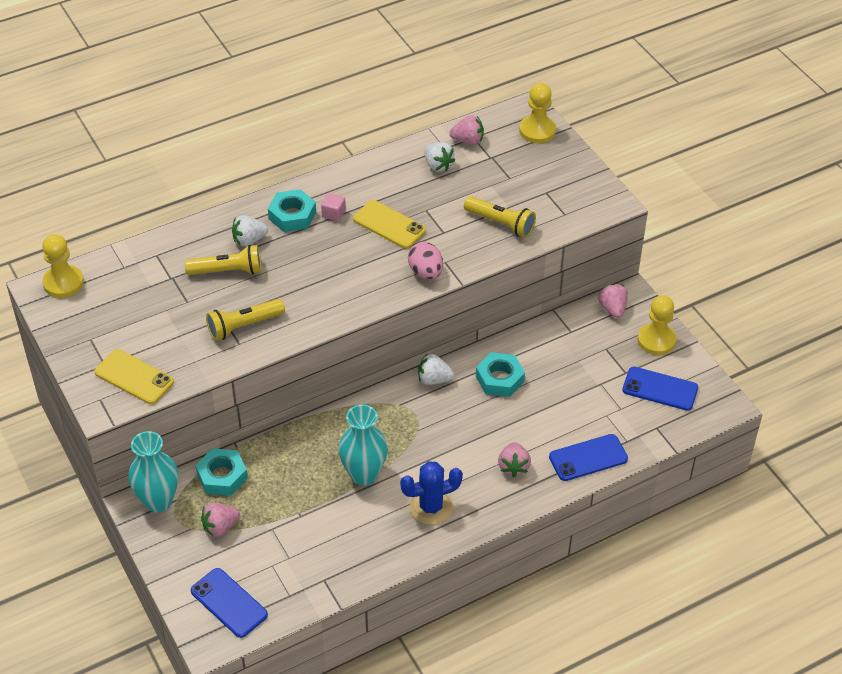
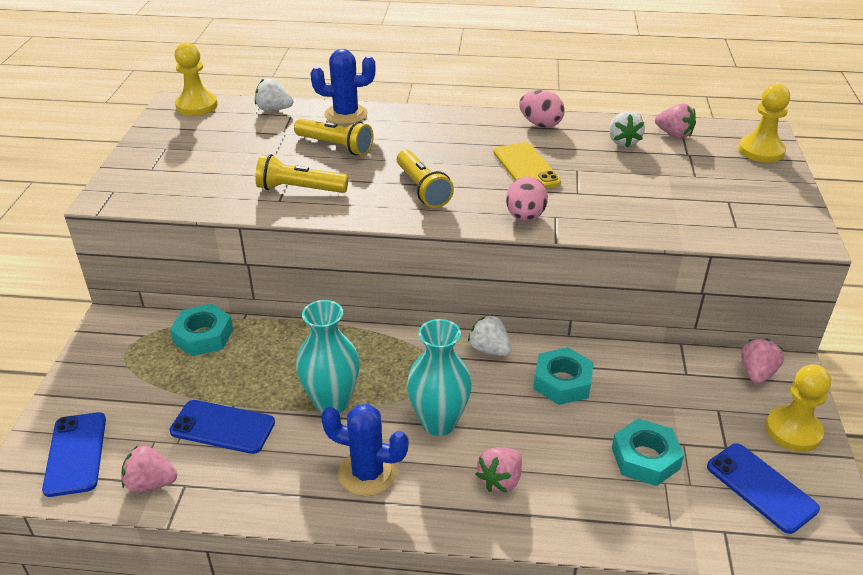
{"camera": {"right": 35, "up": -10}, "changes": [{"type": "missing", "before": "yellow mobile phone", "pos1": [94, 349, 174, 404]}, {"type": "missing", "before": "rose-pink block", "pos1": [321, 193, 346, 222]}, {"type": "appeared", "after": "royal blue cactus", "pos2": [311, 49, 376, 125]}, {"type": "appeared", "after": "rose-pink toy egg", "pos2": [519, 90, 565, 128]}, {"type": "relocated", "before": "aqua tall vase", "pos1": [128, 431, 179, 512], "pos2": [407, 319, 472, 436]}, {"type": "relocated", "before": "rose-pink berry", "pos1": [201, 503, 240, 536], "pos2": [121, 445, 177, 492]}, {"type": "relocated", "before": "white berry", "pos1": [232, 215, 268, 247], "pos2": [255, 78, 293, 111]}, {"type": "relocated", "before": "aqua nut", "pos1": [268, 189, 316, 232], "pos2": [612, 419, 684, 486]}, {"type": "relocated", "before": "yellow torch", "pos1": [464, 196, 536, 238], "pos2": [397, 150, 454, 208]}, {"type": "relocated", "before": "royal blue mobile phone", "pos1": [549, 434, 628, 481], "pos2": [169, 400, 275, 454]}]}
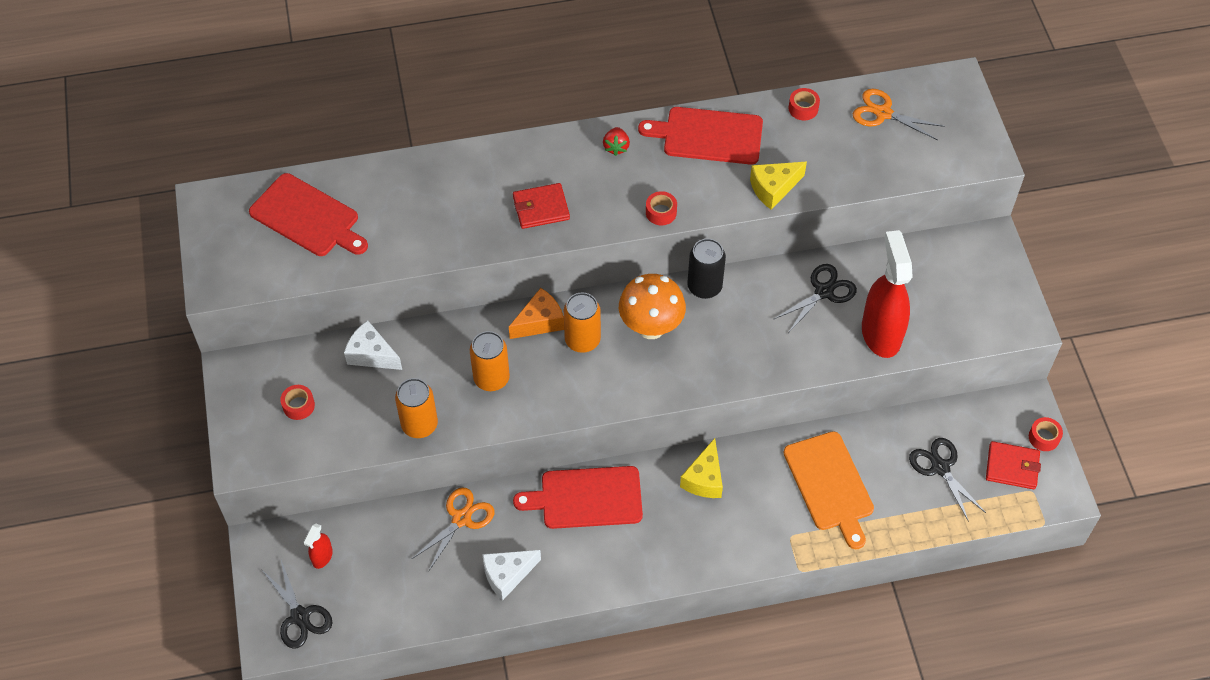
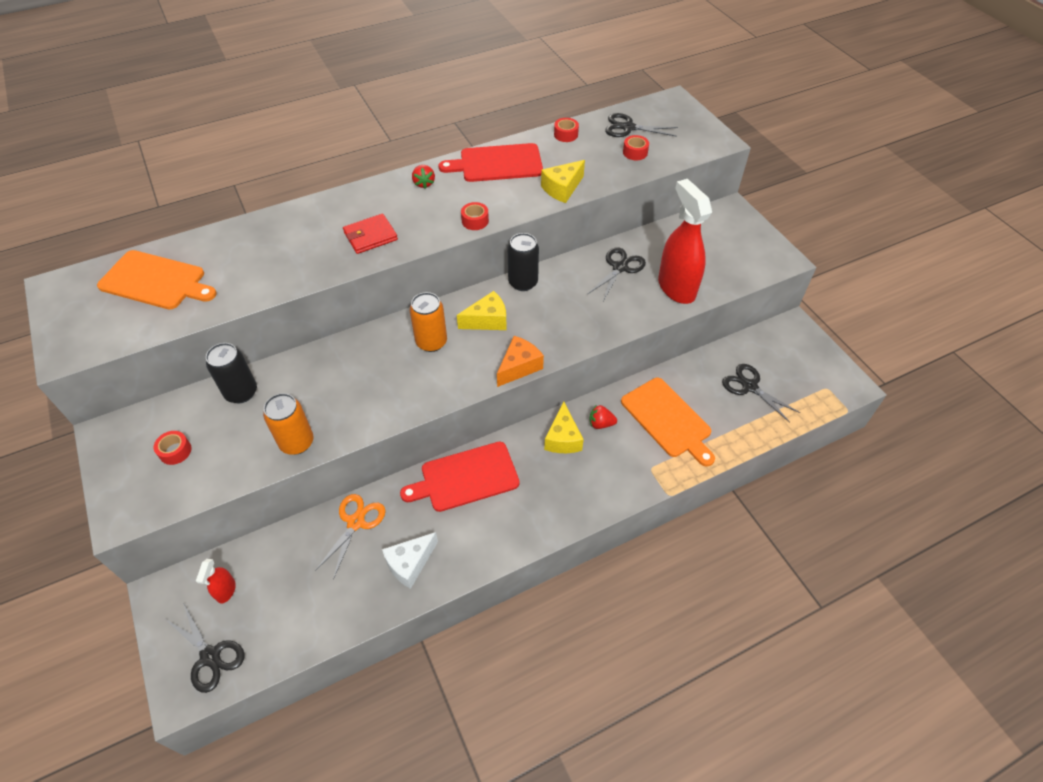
{"camera": {"right": -15, "up": -5}, "changes": [{"type": "missing", "before": "bright orange soda can", "pos1": [470, 331, 510, 391]}, {"type": "missing", "before": "red billfold", "pos1": [986, 441, 1041, 489]}, {"type": "appeared", "after": "red berry", "pos2": [589, 405, 617, 429]}, {"type": "relocated", "before": "bright orange cheese wedge", "pos1": [509, 288, 564, 339], "pos2": [497, 336, 544, 387]}, {"type": "relocated", "before": "red roll of tape", "pos1": [1029, 417, 1063, 451], "pos2": [623, 135, 649, 160]}, {"type": "exchanged", "before": "white cheese wedge", "after": "jet-black soda can", "pos1": [344, 320, 402, 370], "pos2": [206, 343, 257, 403]}, {"type": "exchanged", "before": "bright orange fungus", "after": "yellow cheese wedge", "pos1": [619, 274, 686, 339], "pos2": [457, 291, 507, 330]}, {"type": "colour", "before": "red bread board", "after": "bright orange bread board", "pos1": [249, 173, 368, 256], "pos2": [97, 250, 217, 310]}, {"type": "colour", "before": "bright orange scissors", "after": "jet-black scissors", "pos1": [853, 89, 945, 140], "pos2": [605, 113, 678, 137]}]}
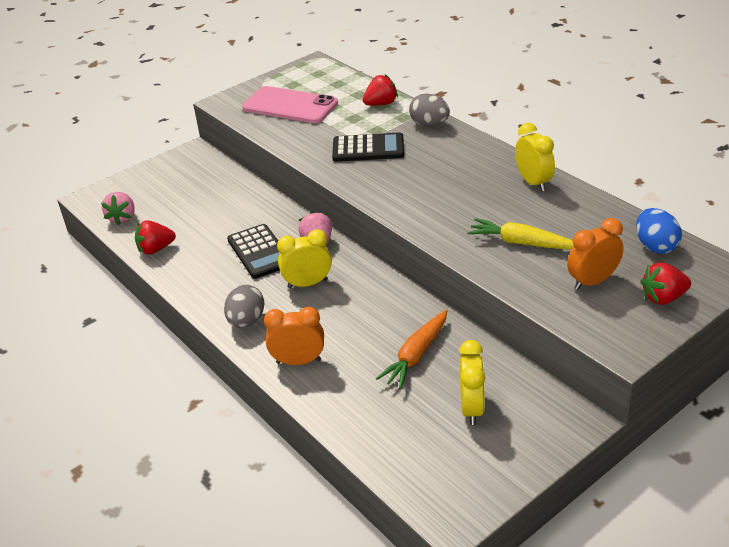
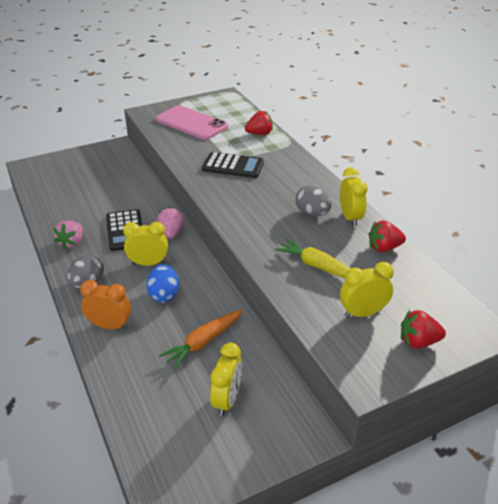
{"camera": {"right": 10, "up": 0}, "changes": [{"type": "relocated", "before": "rose-pink berry", "pos1": [101, 192, 135, 225], "pos2": [53, 220, 83, 250]}, {"type": "relocated", "before": "red berry", "pos1": [135, 220, 176, 255], "pos2": [369, 220, 406, 252]}, {"type": "relocated", "before": "grey toy egg", "pos1": [409, 93, 450, 126], "pos2": [295, 185, 331, 216]}, {"type": "relocated", "before": "royal blue toy egg", "pos1": [636, 208, 682, 254], "pos2": [147, 264, 179, 303]}, {"type": "colour", "before": "bright orange alarm clock", "after": "yellow alarm clock", "pos1": [567, 218, 624, 290], "pos2": [340, 262, 394, 318]}]}
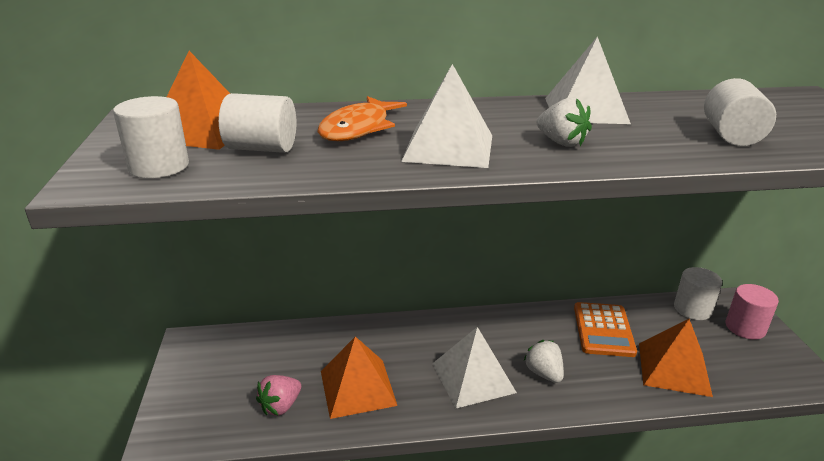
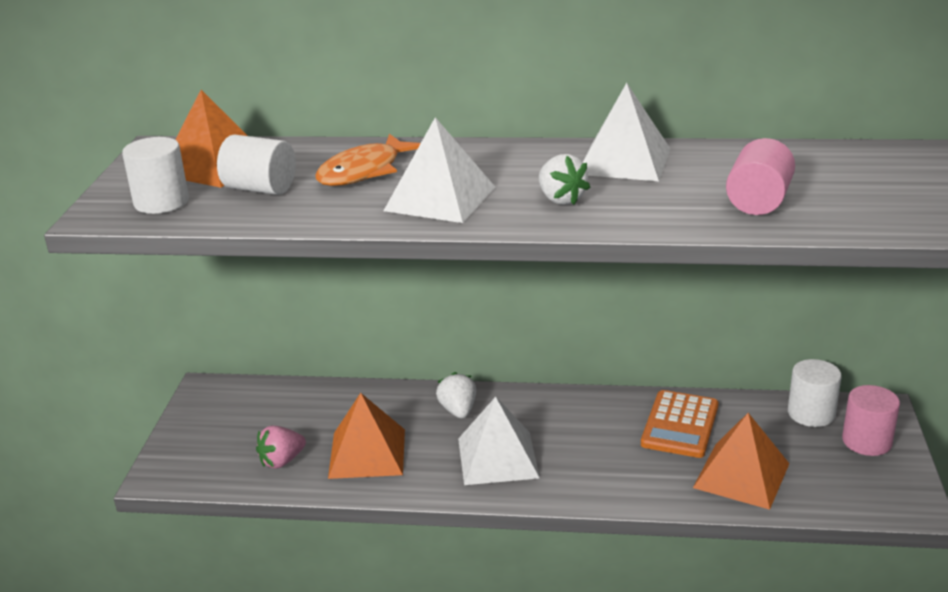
{"camera": {"right": 15, "up": 0}, "changes": [{"type": "relocated", "before": "white berry", "pos1": [524, 340, 564, 383], "pos2": [436, 372, 476, 418]}, {"type": "colour", "before": "white cylinder shape", "after": "rose-pink cylinder shape", "pos1": [704, 78, 776, 146], "pos2": [726, 138, 795, 215]}]}
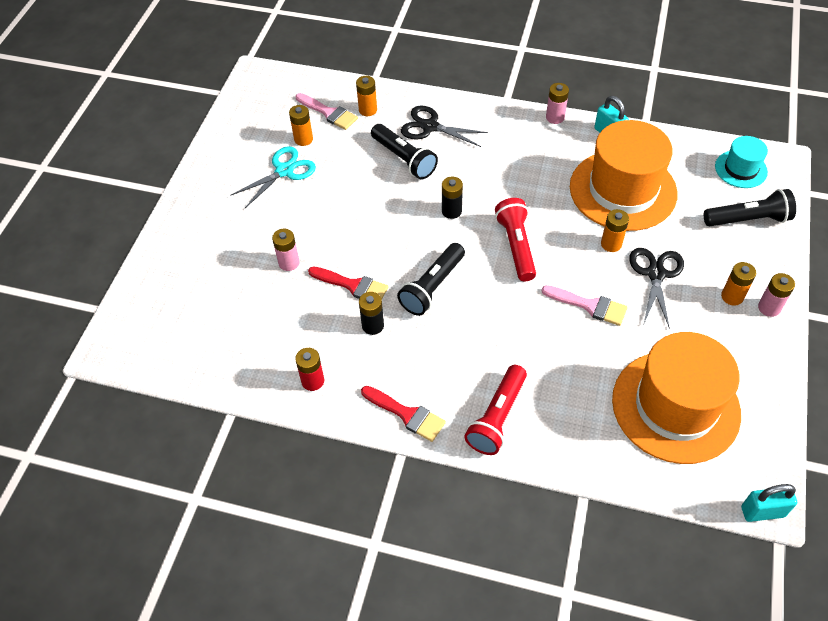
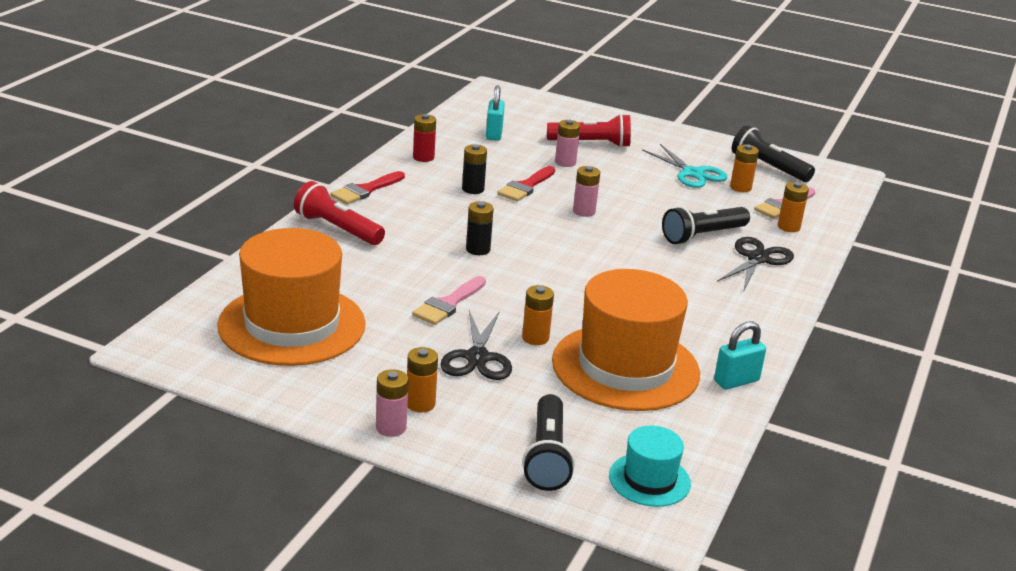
{"camera": {"right": 95, "up": -25}, "changes": [{"type": "relocated", "before": "jet-black torch", "pos1": [397, 243, 465, 316], "pos2": [732, 125, 815, 182]}, {"type": "relocated", "before": "jet-black power cell", "pos1": [442, 177, 463, 219], "pos2": [466, 201, 494, 255]}, {"type": "relocated", "before": "red torch", "pos1": [495, 198, 536, 281], "pos2": [547, 114, 631, 148]}, {"type": "relocated", "before": "rose-pink power cell", "pos1": [546, 83, 569, 124], "pos2": [573, 166, 600, 217]}, {"type": "relocated", "before": "aqua small lock", "pos1": [741, 484, 797, 522], "pos2": [486, 85, 505, 141]}, {"type": "spun", "before": "jet-black scissors", "pos1": [629, 248, 684, 329], "pos2": [440, 310, 512, 380], "turn": 75}]}
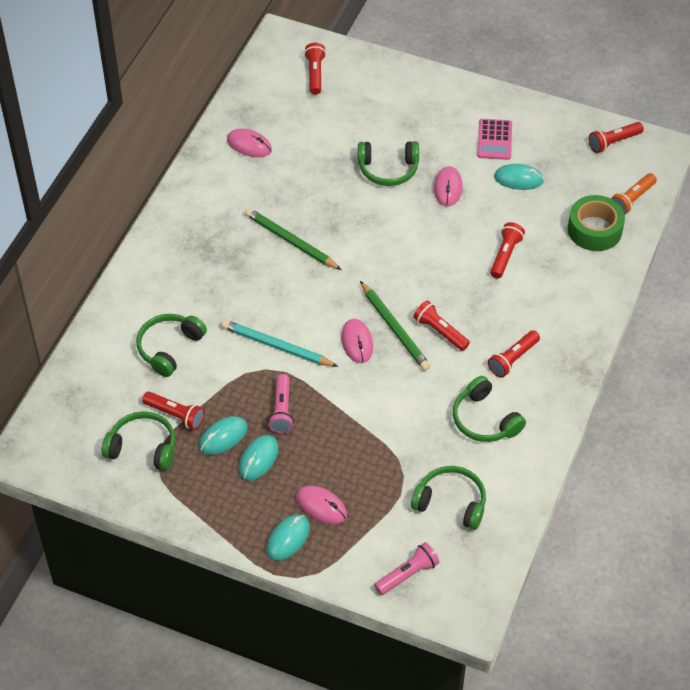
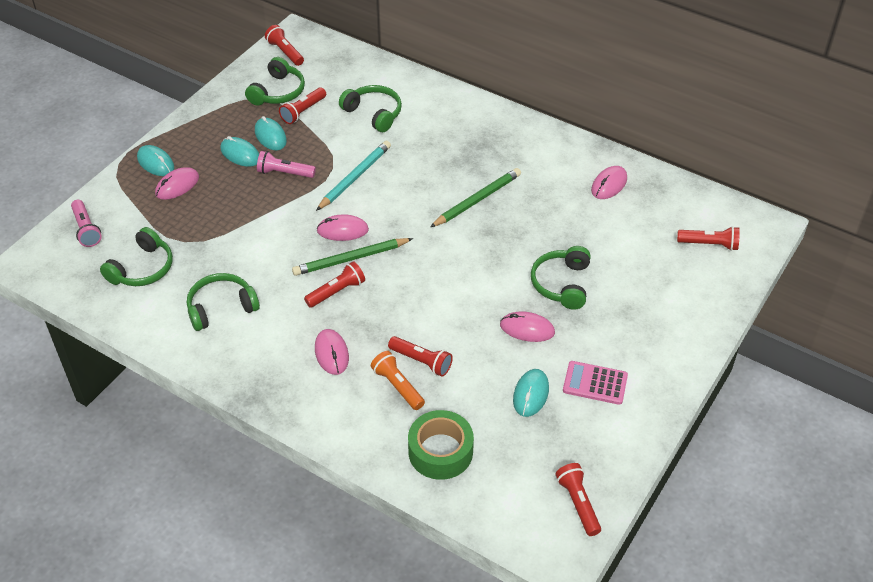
{"camera": {"right": 100, "up": -5}, "changes": [{"type": "appeared", "after": "rose-pink mouse", "pos2": [315, 329, 349, 375]}, {"type": "relocated", "before": "red torch", "pos1": [488, 330, 540, 378], "pos2": [265, 25, 304, 66]}, {"type": "relocated", "before": "bright orange torch", "pos1": [611, 173, 657, 214], "pos2": [371, 351, 425, 410]}]}
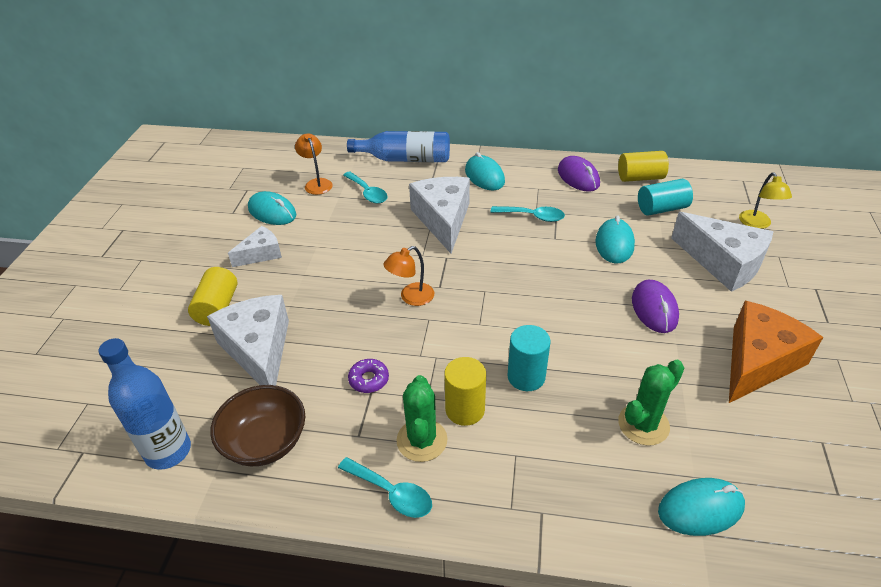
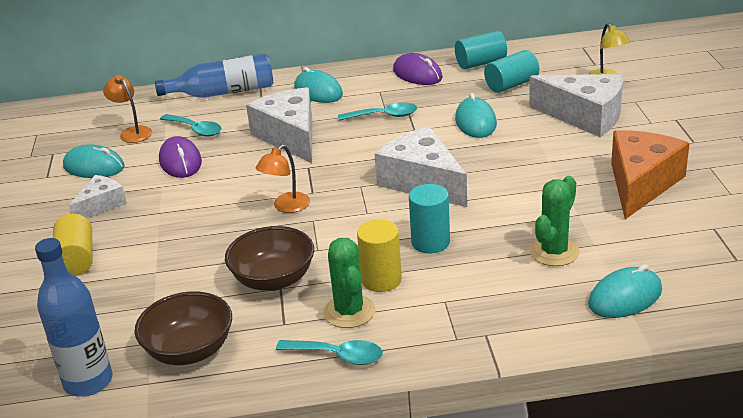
{"camera": {"right": -15, "up": -10}, "changes": [{"type": "relocated", "before": "white cheese wedge", "pos1": [207, 295, 289, 385], "pos2": [374, 126, 467, 207]}, {"type": "relocated", "before": "royal purple mouse", "pos1": [632, 280, 679, 333], "pos2": [159, 136, 202, 178]}, {"type": "exchanged", "before": "royal purple glazed donut", "after": "russet serving bowl", "pos1": [348, 359, 389, 393], "pos2": [225, 226, 314, 291]}, {"type": "colour", "before": "yellow cylinder shape", "after": "aqua cylinder shape", "pos1": [618, 151, 669, 182], "pos2": [455, 31, 507, 69]}]}
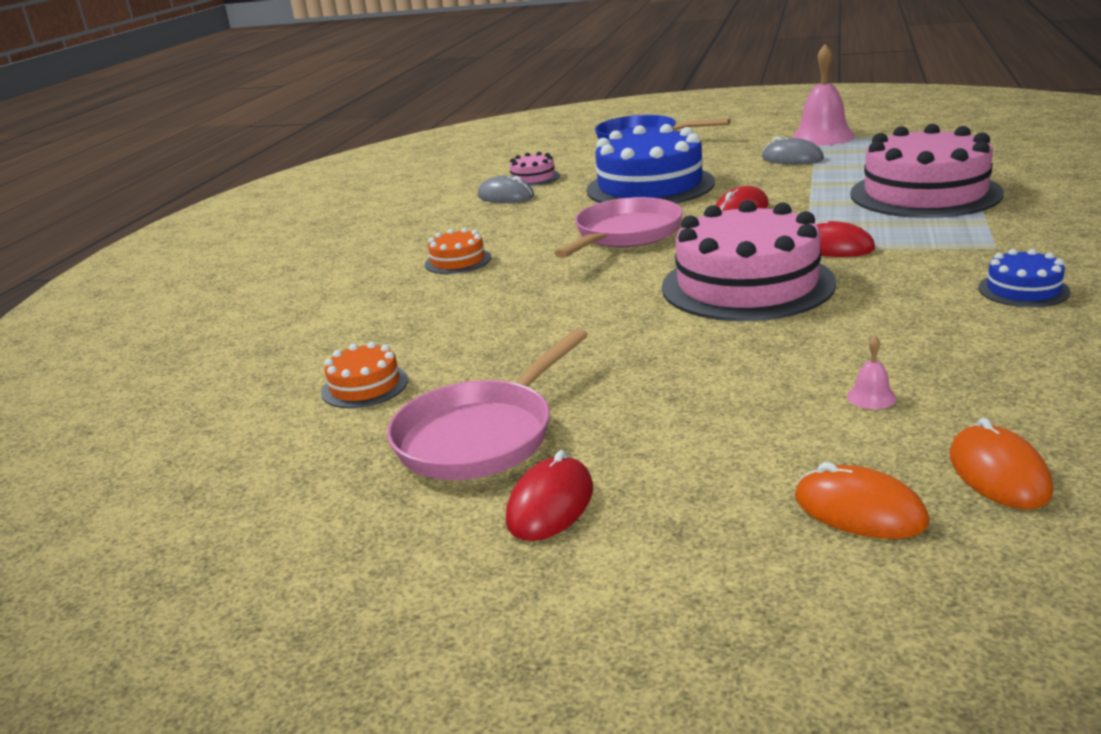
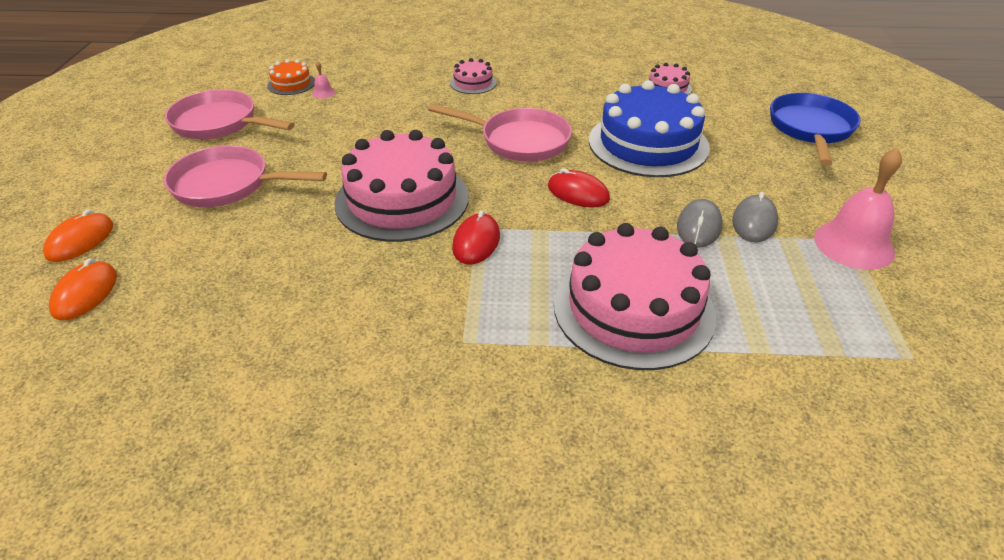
{"camera": {"right": 75, "up": 15}, "changes": [{"type": "missing", "before": "red mouse", "pos1": [506, 450, 593, 541]}, {"type": "missing", "before": "royal blue layer cake", "pos1": [978, 249, 1071, 307]}, {"type": "appeared", "after": "rose-pink skillet", "pos2": [164, 145, 327, 207]}, {"type": "relocated", "before": "grey mouse", "pos1": [478, 176, 534, 203], "pos2": [677, 199, 722, 248]}, {"type": "relocated", "before": "rose-pink hand bell", "pos1": [847, 336, 896, 409], "pos2": [312, 61, 335, 98]}, {"type": "colour", "before": "bright orange layer cake", "after": "rose-pink layer cake", "pos1": [425, 228, 491, 274], "pos2": [450, 58, 497, 94]}, {"type": "spun", "before": "bright orange mouse", "pos1": [949, 418, 1053, 509], "pos2": [49, 258, 117, 320], "turn": -60}]}
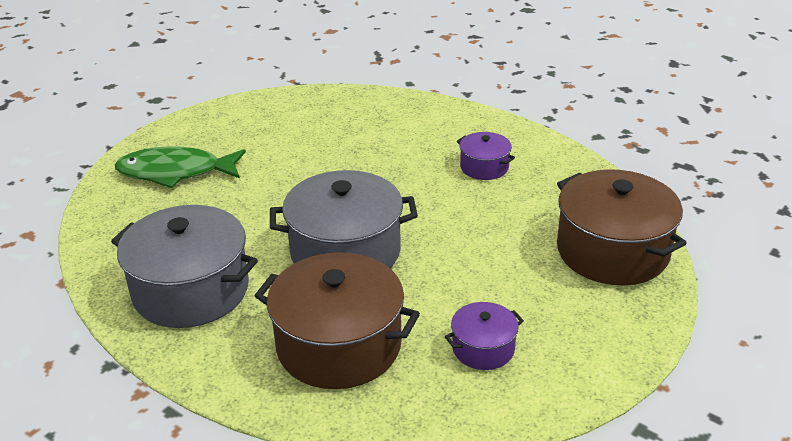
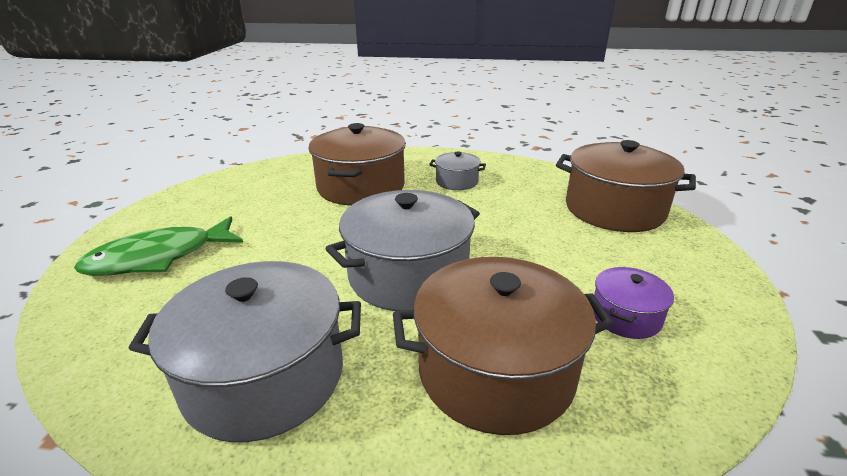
{"camera": {"right": -30, "up": -5}, "changes": [{"type": "appeared", "after": "russet cooking pot", "pos2": [309, 123, 406, 206]}, {"type": "colour", "before": "royal purple cooking pot", "after": "grey cooking pot", "pos1": [457, 132, 515, 180], "pos2": [429, 152, 486, 190]}]}
